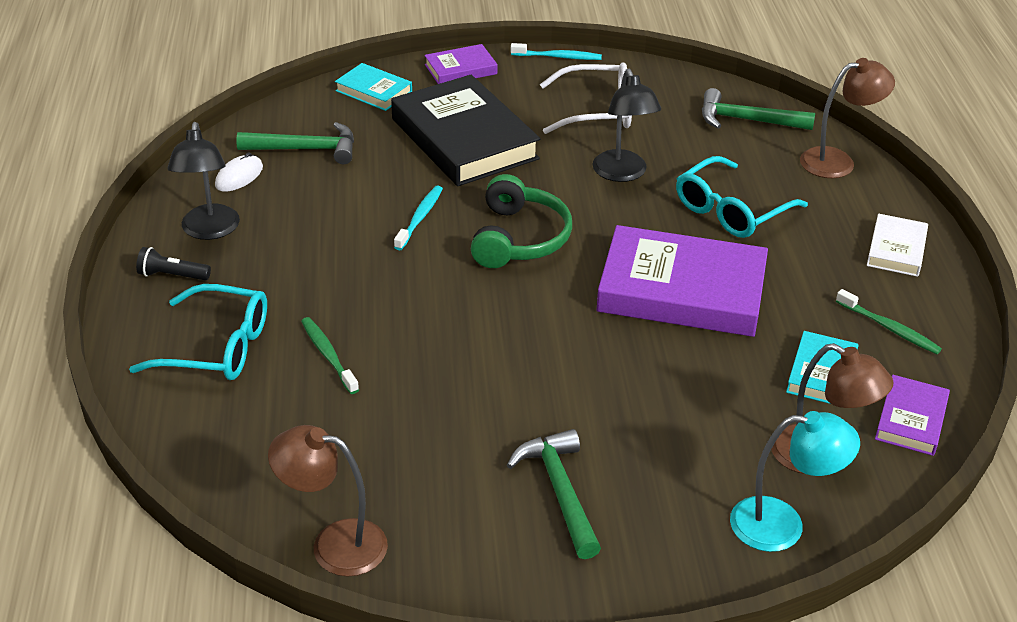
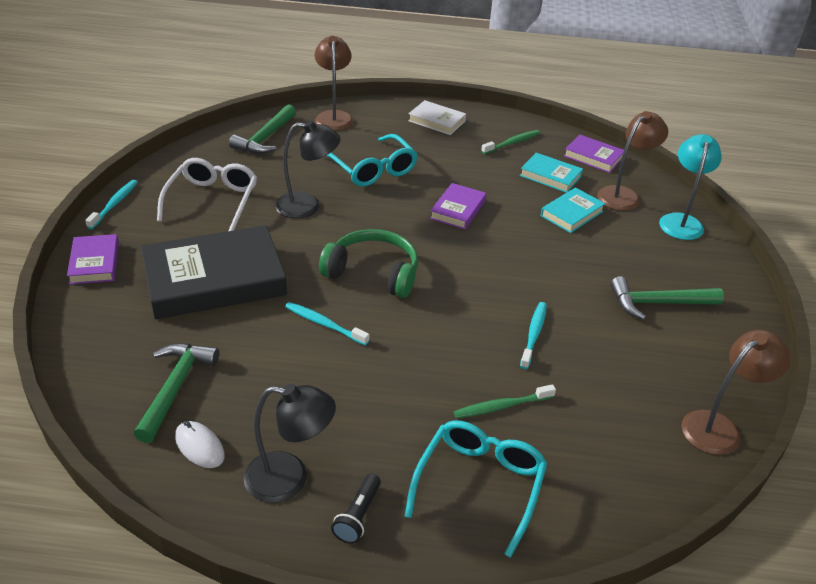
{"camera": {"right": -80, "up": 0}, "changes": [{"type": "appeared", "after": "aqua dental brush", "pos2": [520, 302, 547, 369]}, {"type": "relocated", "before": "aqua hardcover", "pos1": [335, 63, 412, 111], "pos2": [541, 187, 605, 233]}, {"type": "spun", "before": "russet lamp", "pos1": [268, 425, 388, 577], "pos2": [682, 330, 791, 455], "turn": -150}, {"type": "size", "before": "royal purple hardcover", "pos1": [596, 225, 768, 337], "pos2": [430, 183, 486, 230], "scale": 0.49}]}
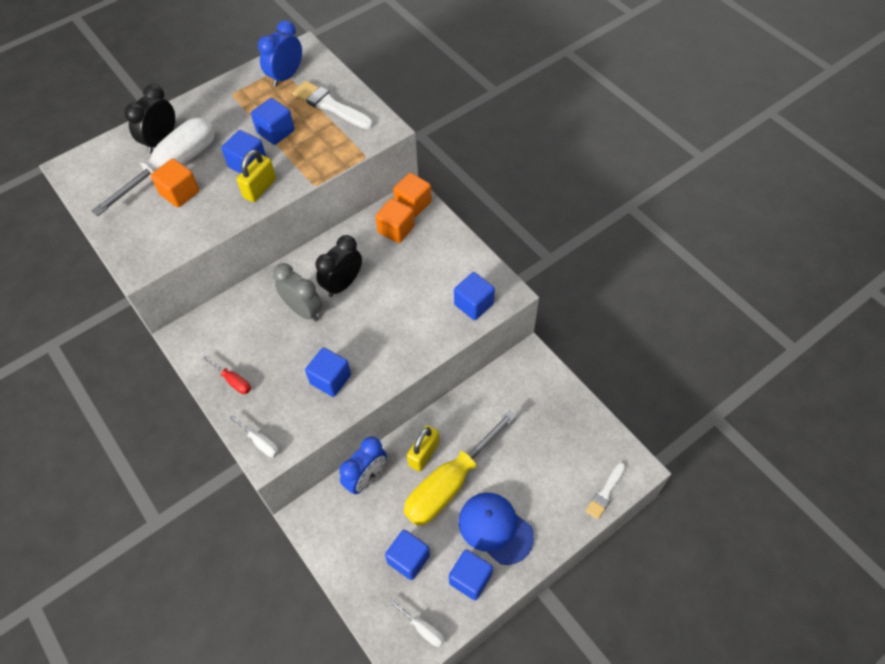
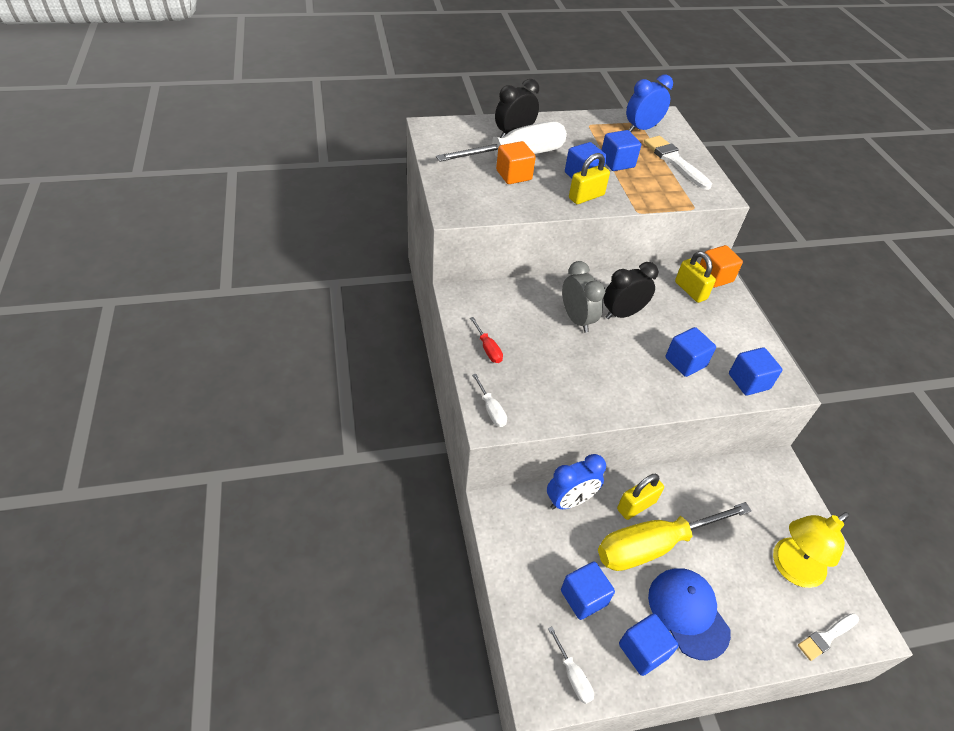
{"camera": {"right": 20, "up": -10}, "changes": [{"type": "appeared", "after": "yellow lamp", "pos2": [773, 512, 850, 588]}, {"type": "relocated", "before": "royal blue block", "pos1": [305, 347, 351, 397], "pos2": [666, 327, 716, 377]}, {"type": "exchanged", "before": "bright orange block", "after": "yellow small lock", "pos1": [375, 198, 415, 243], "pos2": [675, 251, 716, 303]}]}
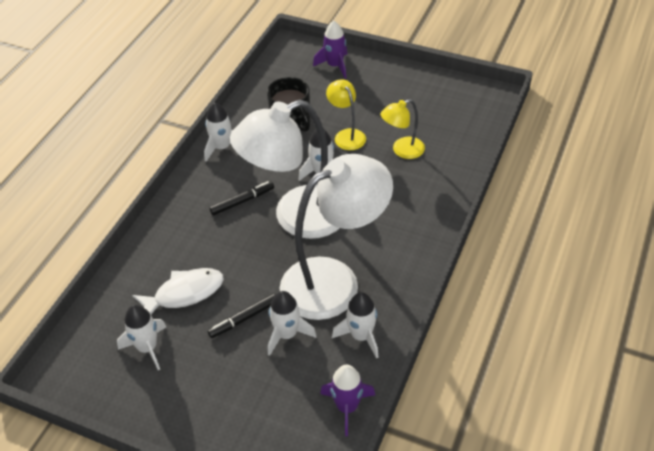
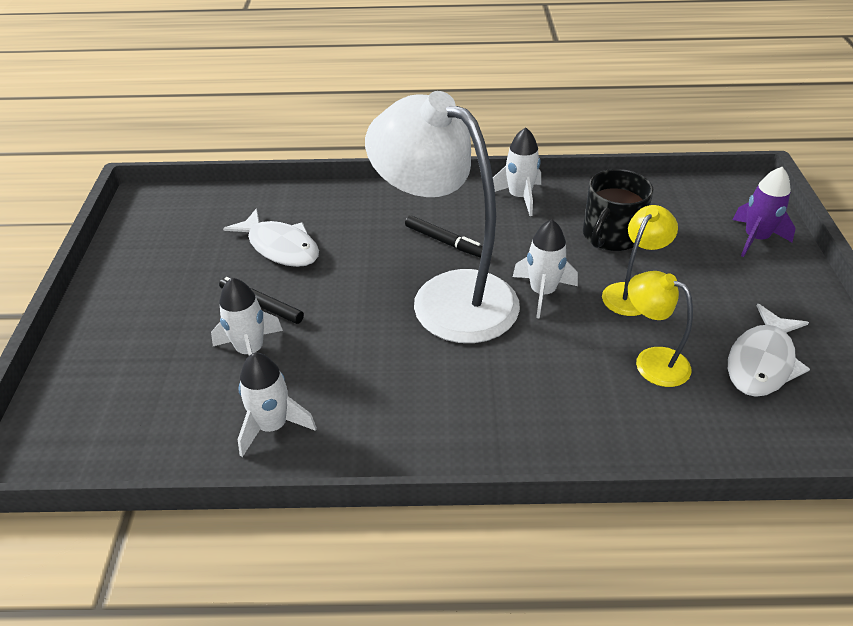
{"camera": {"right": 65, "up": -5}, "changes": [{"type": "missing", "before": "white spaceship", "pos1": [117, 305, 166, 370]}, {"type": "missing", "before": "white lamp", "pos1": [280, 154, 393, 320]}, {"type": "missing", "before": "royal purple spaceship", "pos1": [320, 365, 375, 436]}, {"type": "appeared", "after": "white fish figure", "pos2": [728, 304, 810, 397]}]}
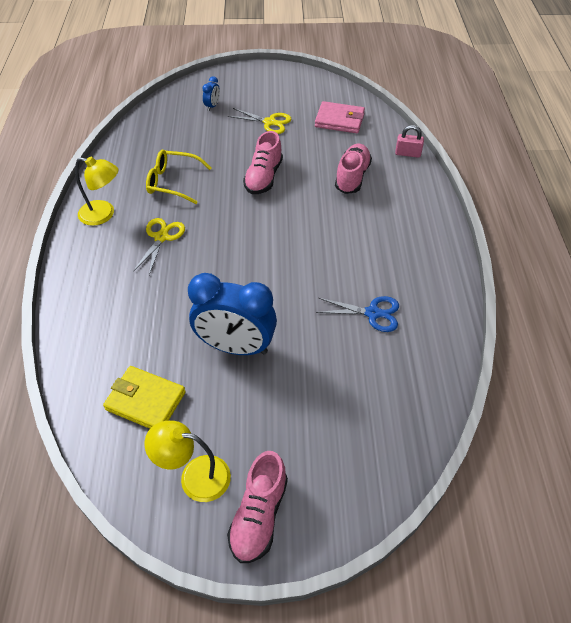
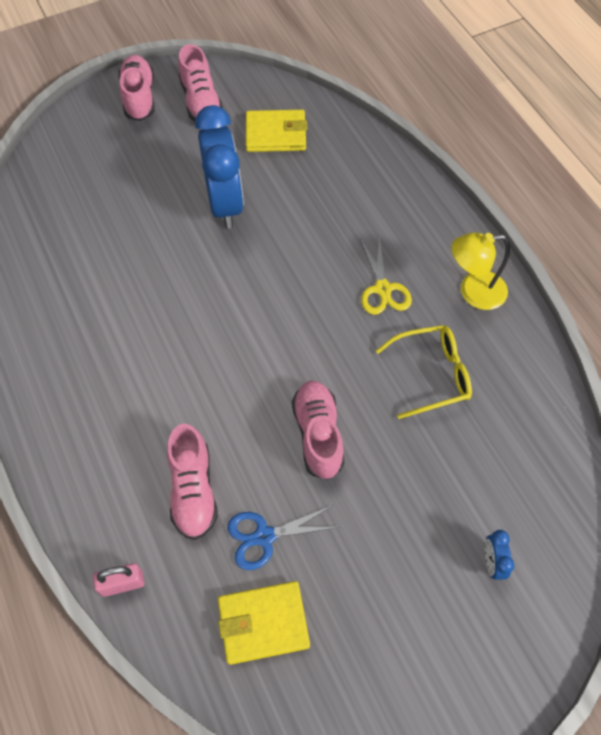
{"camera": {"right": 155, "up": 10}, "changes": [{"type": "missing", "before": "yellow scissors", "pos1": [228, 108, 292, 134]}, {"type": "relocated", "before": "royal blue scissors", "pos1": [316, 296, 399, 332], "pos2": [227, 506, 339, 570]}, {"type": "exchanged", "before": "yellow lamp", "after": "rose-pink shoe", "pos1": [144, 421, 231, 502], "pos2": [178, 44, 223, 122]}, {"type": "colour", "before": "rose-pink billfold", "after": "yellow billfold", "pos1": [315, 101, 365, 133], "pos2": [218, 581, 310, 665]}, {"type": "spun", "before": "royal blue alarm clock", "pos1": [188, 273, 277, 355], "pos2": [195, 105, 244, 229], "turn": 90}]}
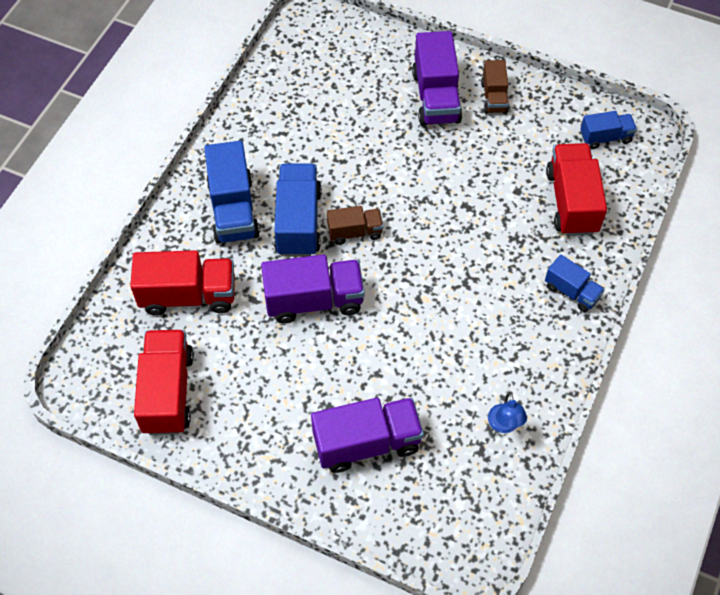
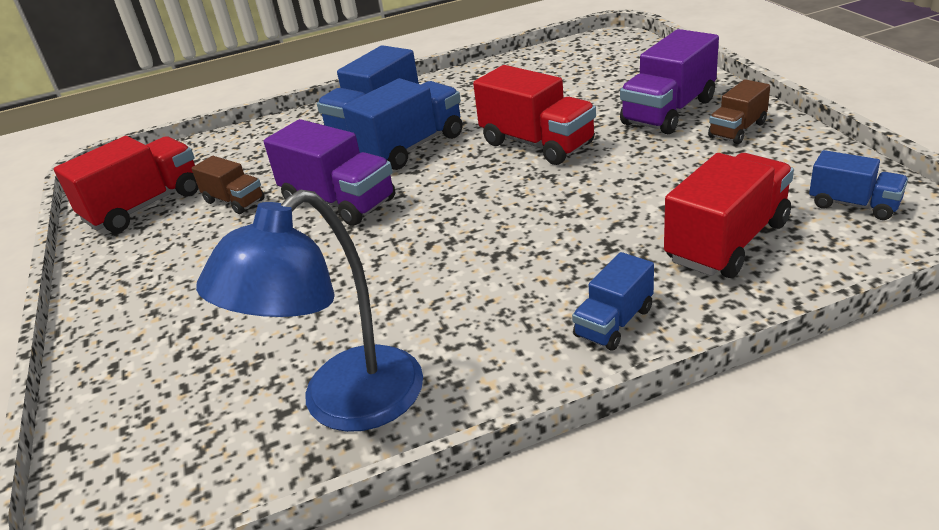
{"camera": {"right": 50, "up": -25}, "changes": [{"type": "missing", "before": "royal purple lorry", "pos1": [311, 398, 424, 473]}, {"type": "relocated", "before": "red lorry", "pos1": [130, 250, 235, 316], "pos2": [473, 65, 596, 165]}, {"type": "relocated", "before": "russet lorry", "pos1": [327, 206, 383, 245], "pos2": [191, 156, 265, 214]}, {"type": "spun", "before": "royal blue lorry", "pos1": [545, 254, 605, 312], "pos2": [572, 252, 654, 351], "turn": 45}, {"type": "size", "before": "royal blue lamp", "pos1": [488, 392, 527, 433], "pos2": [196, 190, 423, 432], "scale": 2.25}]}
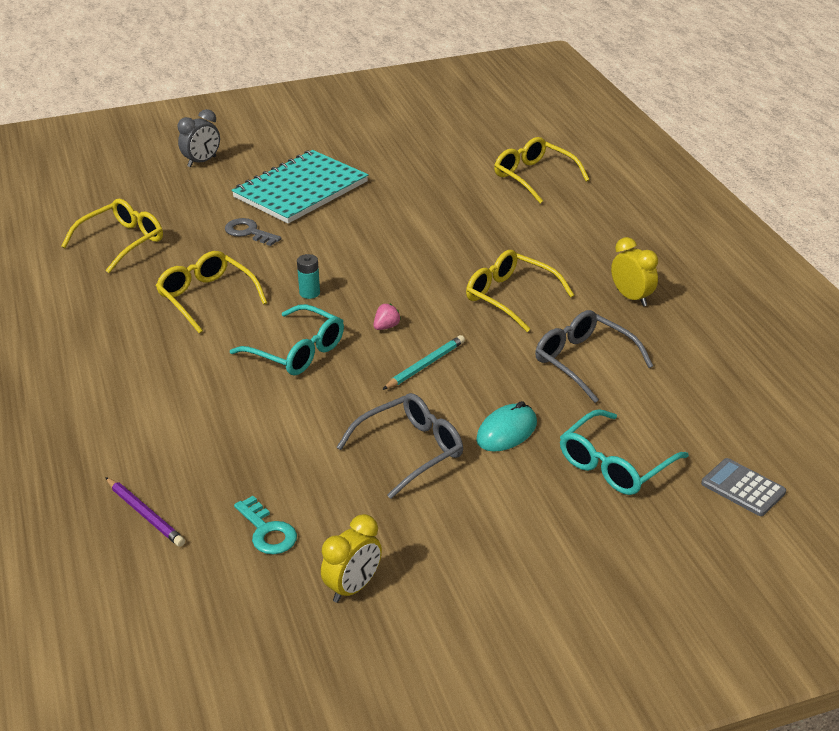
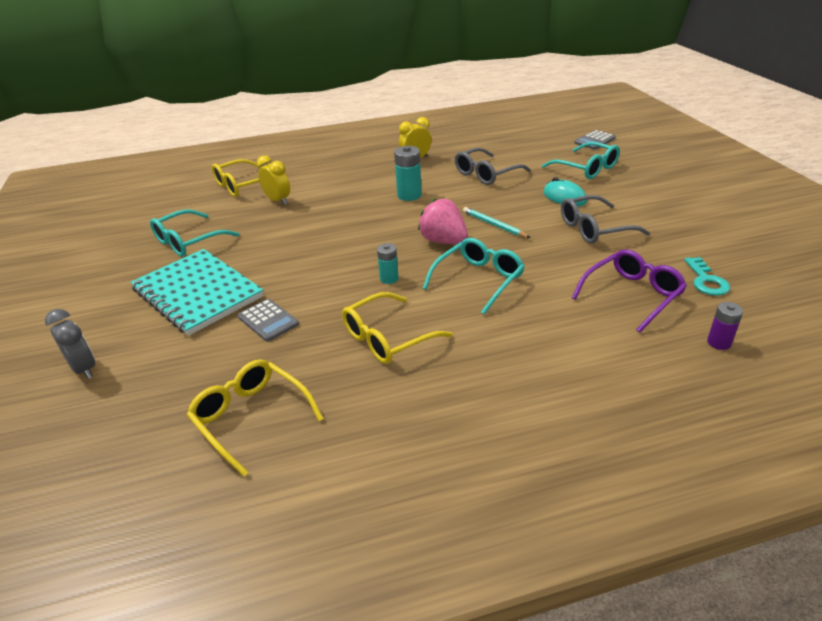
{"camera": {"right": -85, "up": 0}, "changes": [{"type": "appeared", "after": "aqua glasses", "pos2": [150, 210, 239, 257]}, {"type": "appeared", "after": "royal purple glasses", "pos2": [572, 250, 687, 333]}, {"type": "relocated", "before": "yellow alarm clock", "pos1": [321, 514, 382, 603], "pos2": [257, 155, 290, 205]}, {"type": "exchanged", "before": "royal purple wooden pencil", "after": "royal purple power cell", "pos1": [105, 477, 185, 547], "pos2": [707, 302, 743, 350]}, {"type": "exchanged", "before": "grey door key", "after": "grey calculator", "pos1": [225, 218, 282, 246], "pos2": [238, 299, 299, 342]}, {"type": "exchanged", "before": "yellow glasses", "after": "aqua power cell", "pos1": [466, 250, 574, 332], "pos2": [394, 146, 422, 201]}, {"type": "spun", "before": "aqua door key", "pos1": [234, 496, 297, 554], "pos2": [684, 257, 730, 296], "turn": 120}, {"type": "spun", "before": "grey glasses", "pos1": [336, 393, 463, 499], "pos2": [561, 195, 650, 244], "turn": -75}, {"type": "size", "before": "rose-pink berry", "pos1": [374, 304, 401, 330], "pos2": [418, 198, 468, 244], "scale": 2.17}]}
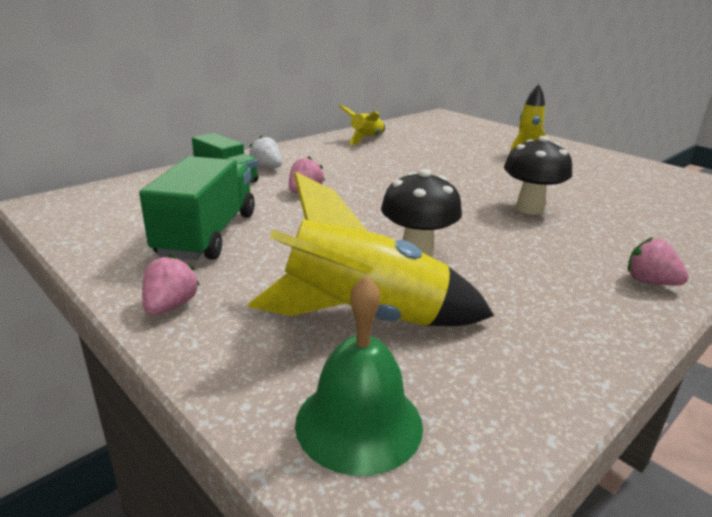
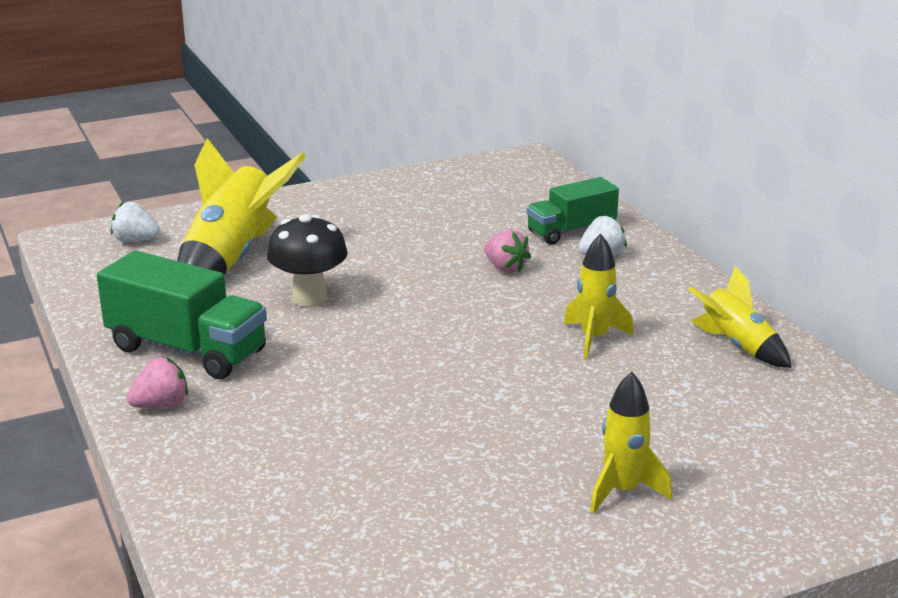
{"camera": {"right": 110, "up": 0}, "changes": [{"type": "missing", "before": "rose-pink berry", "pos1": [142, 254, 200, 315]}, {"type": "missing", "before": "jet-black fungus", "pos1": [504, 136, 572, 215]}, {"type": "appeared", "after": "yellow spaceship", "pos2": [564, 234, 634, 359]}, {"type": "relocated", "before": "green lorry", "pos1": [139, 156, 255, 260], "pos2": [97, 251, 267, 379]}, {"type": "exchanged", "before": "green hand bell", "after": "white berry", "pos1": [295, 275, 423, 476], "pos2": [111, 202, 160, 242]}]}
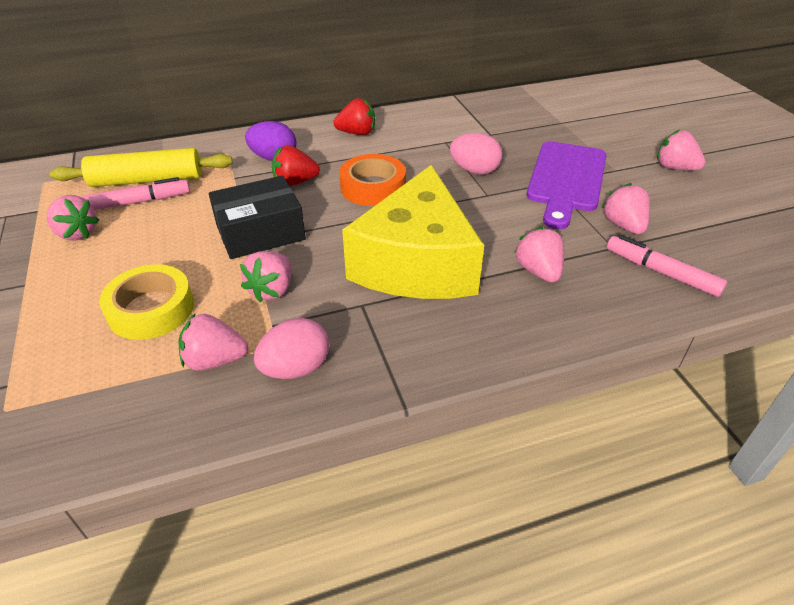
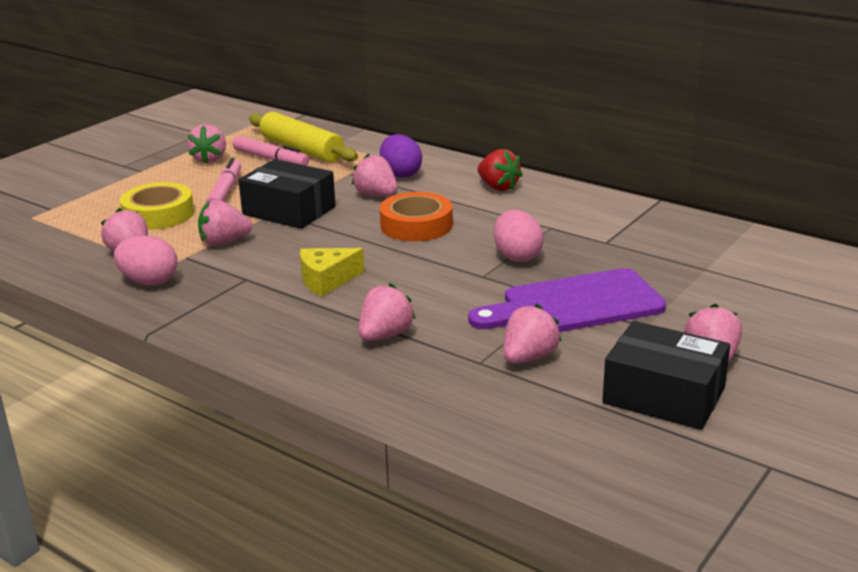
{"camera": {"right": 55, "up": -15}, "changes": [{"type": "appeared", "after": "jet-black parcel", "pos2": [602, 321, 730, 430]}, {"type": "relocated", "before": "rose-pink marker", "pos1": [607, 235, 727, 297], "pos2": [206, 158, 241, 204]}, {"type": "colour", "before": "red berry", "after": "rose-pink berry", "pos1": [272, 145, 320, 186], "pos2": [352, 154, 398, 196]}, {"type": "size", "before": "yellow cheese wedge", "pos1": [342, 165, 484, 299], "pos2": [300, 248, 364, 296], "scale": 0.43}]}
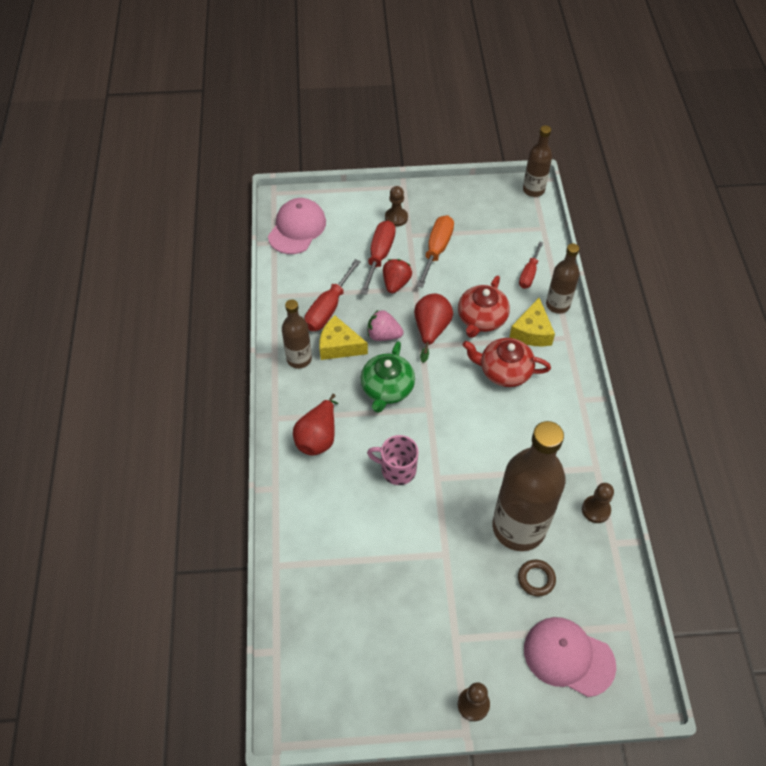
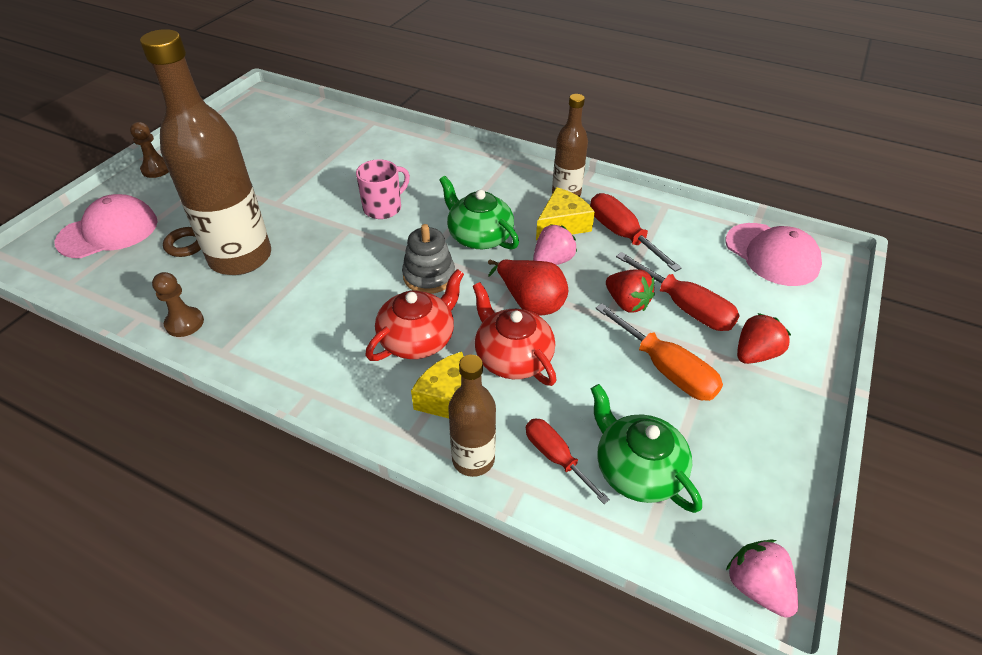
{"camera": {"right": 120, "up": -10}, "changes": [{"type": "missing", "before": "red pear", "pos1": [293, 394, 338, 456]}, {"type": "appeared", "after": "grey stacking rings", "pos2": [402, 224, 455, 294]}, {"type": "appeared", "after": "green tea pot", "pos2": [591, 384, 702, 513]}, {"type": "exchanged", "before": "russet game pawn", "after": "red berry", "pos1": [385, 186, 408, 227], "pos2": [737, 313, 791, 364]}, {"type": "exchanged", "before": "russet flask", "after": "rose-pink berry", "pos1": [523, 125, 552, 197], "pos2": [726, 539, 798, 618]}]}
